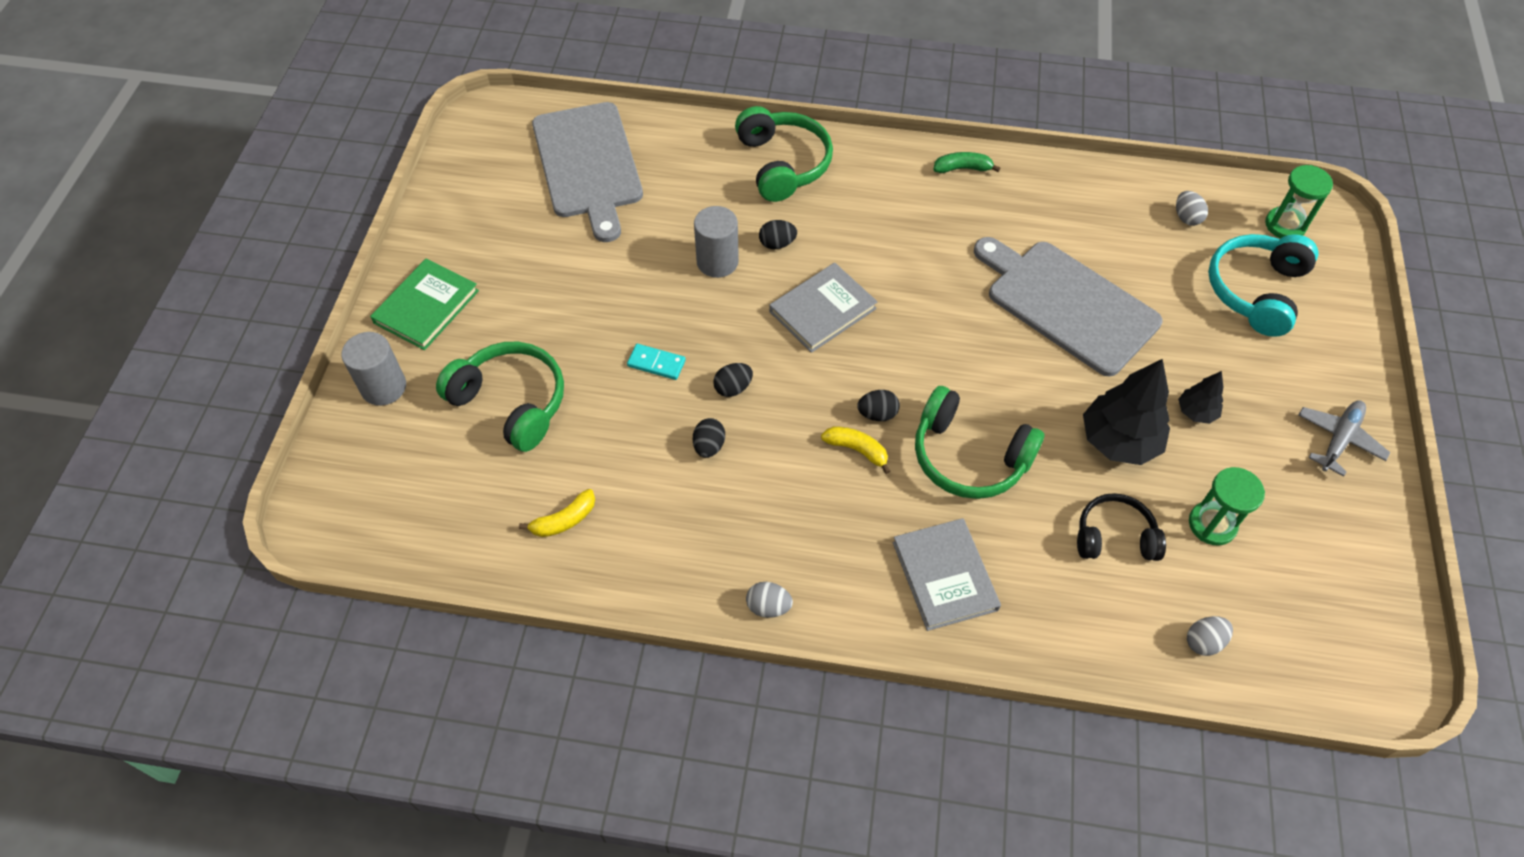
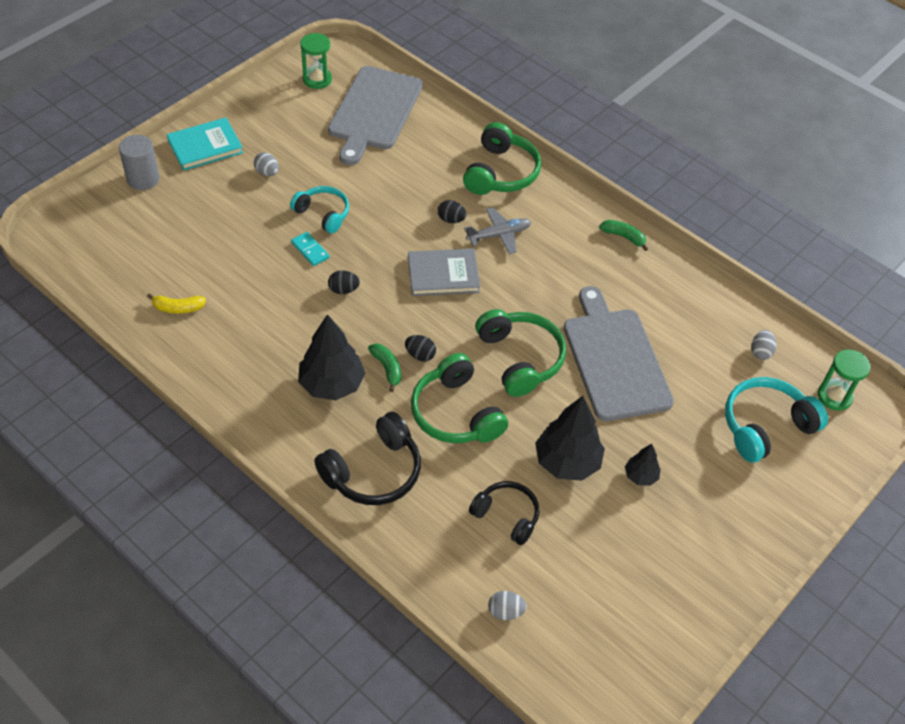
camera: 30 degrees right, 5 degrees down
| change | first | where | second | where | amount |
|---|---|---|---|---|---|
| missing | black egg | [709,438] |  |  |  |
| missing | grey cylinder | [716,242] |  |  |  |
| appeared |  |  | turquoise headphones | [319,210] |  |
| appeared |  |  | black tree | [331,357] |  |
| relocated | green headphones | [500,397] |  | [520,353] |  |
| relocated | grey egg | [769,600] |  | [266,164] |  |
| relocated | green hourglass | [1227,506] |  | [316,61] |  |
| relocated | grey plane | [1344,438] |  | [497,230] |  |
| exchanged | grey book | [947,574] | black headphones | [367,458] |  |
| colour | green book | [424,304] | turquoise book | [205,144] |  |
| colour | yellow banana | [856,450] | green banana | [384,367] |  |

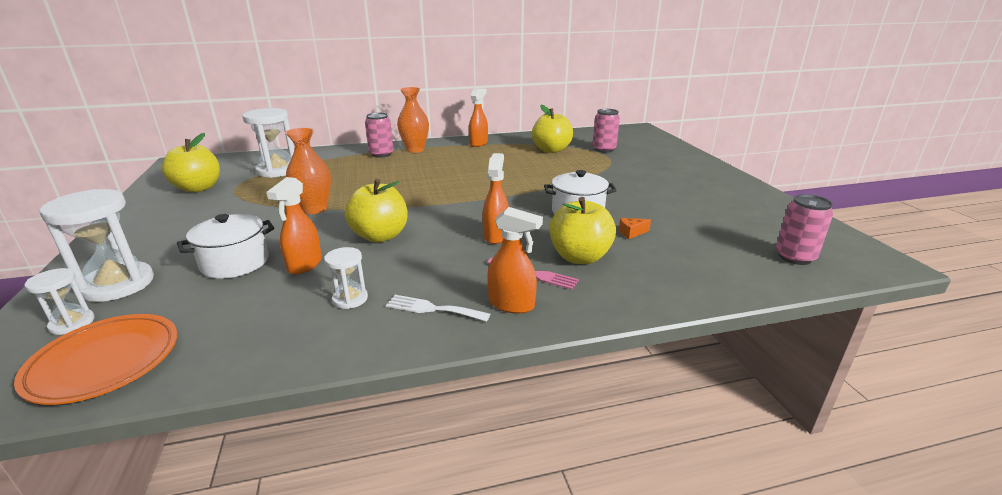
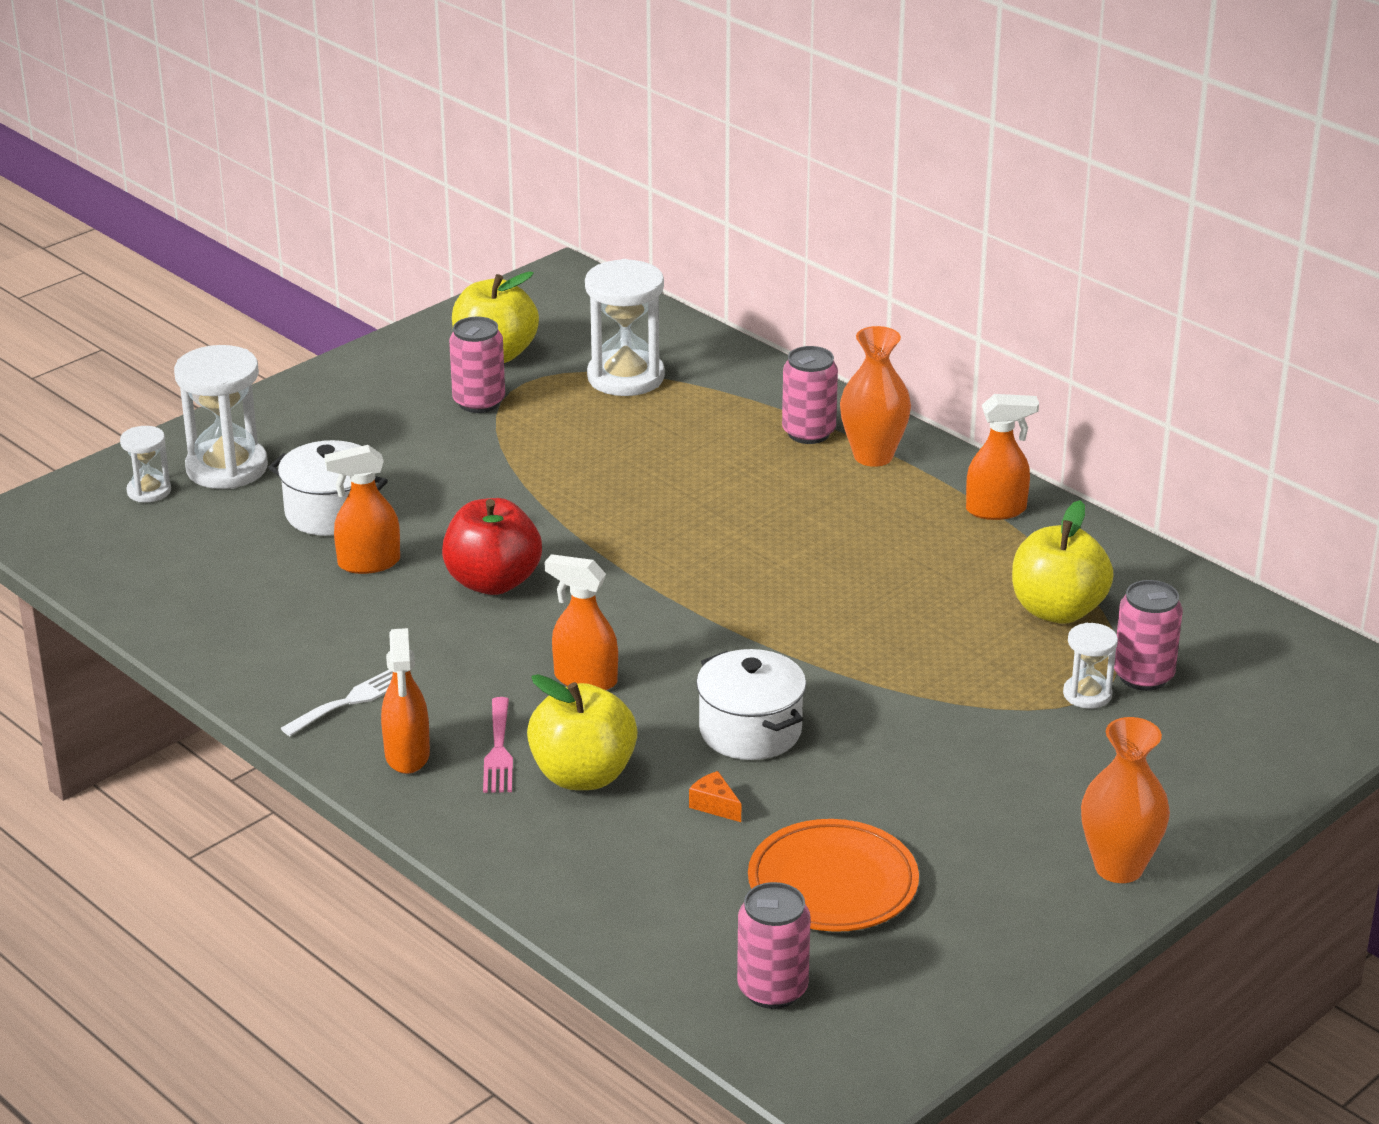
camera: 60 degrees right, 5 degrees up
| change | first | where | second | where | amount |
|---|---|---|---|---|---|
| appeared |  |  | pink can | [477,365] |  |
| relocated | orange plate | [95,359] |  | [833,875] |  |
| relocated | orange vase | [308,171] |  | [1125,800] |  |
| relocated | white hourglass | [346,278] |  | [1090,666] |  |
| colour | yellow apple | [376,210] | red apple | [492,546] |  |
| spun | white fork | [438,308] |  | [337,703] | 60 degrees clockwise |
| spun | orange spray bottle | [496,198] |  | [581,622] | 135 degrees counterclockwise |

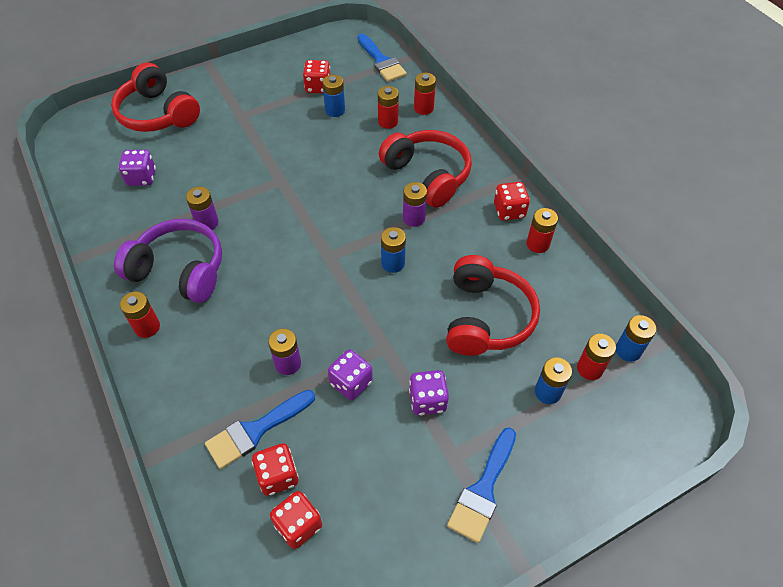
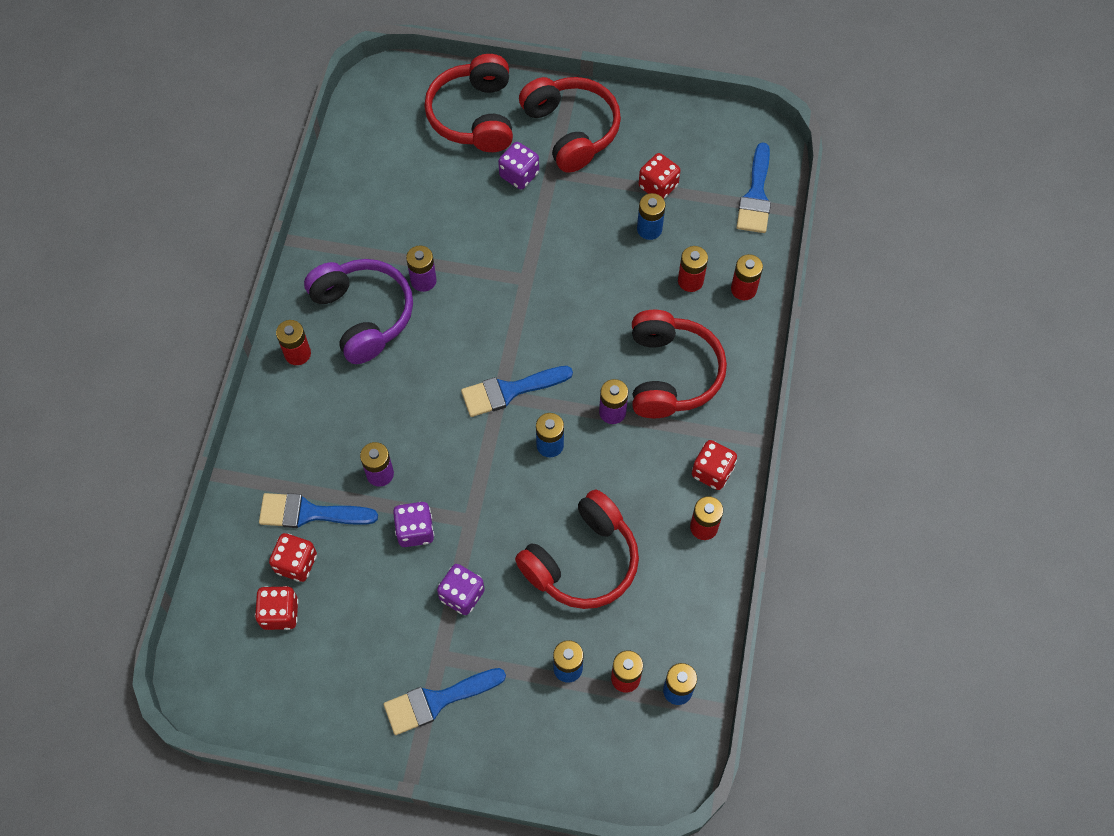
camera: 40 degrees right, 10 degrees up
| change | first | where | second | where | amount |
|---|---|---|---|---|---|
| appeared |  |  | blue brush | [517,391] |  |
| appeared |  |  | red headphones | [570,125] |  |
| relocated | purple dice | [137,168] |  | [518,165] |  |

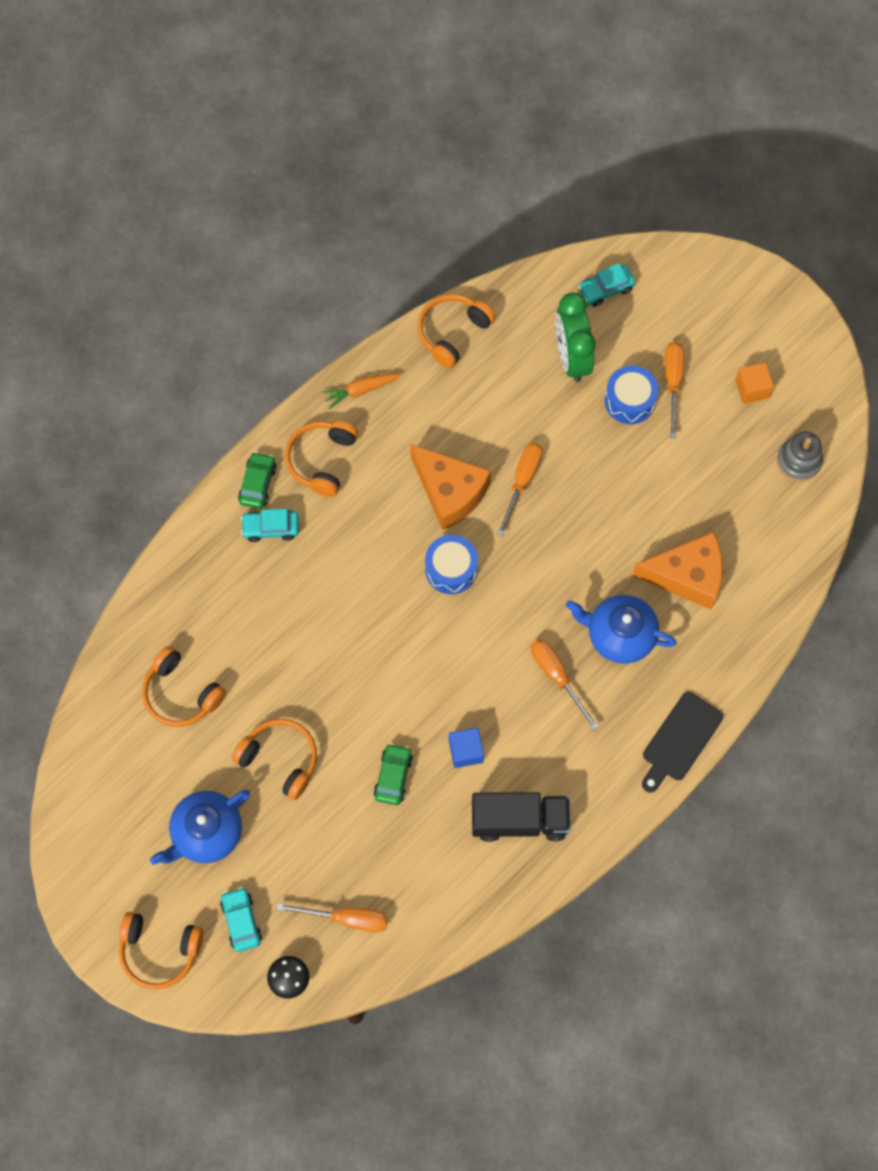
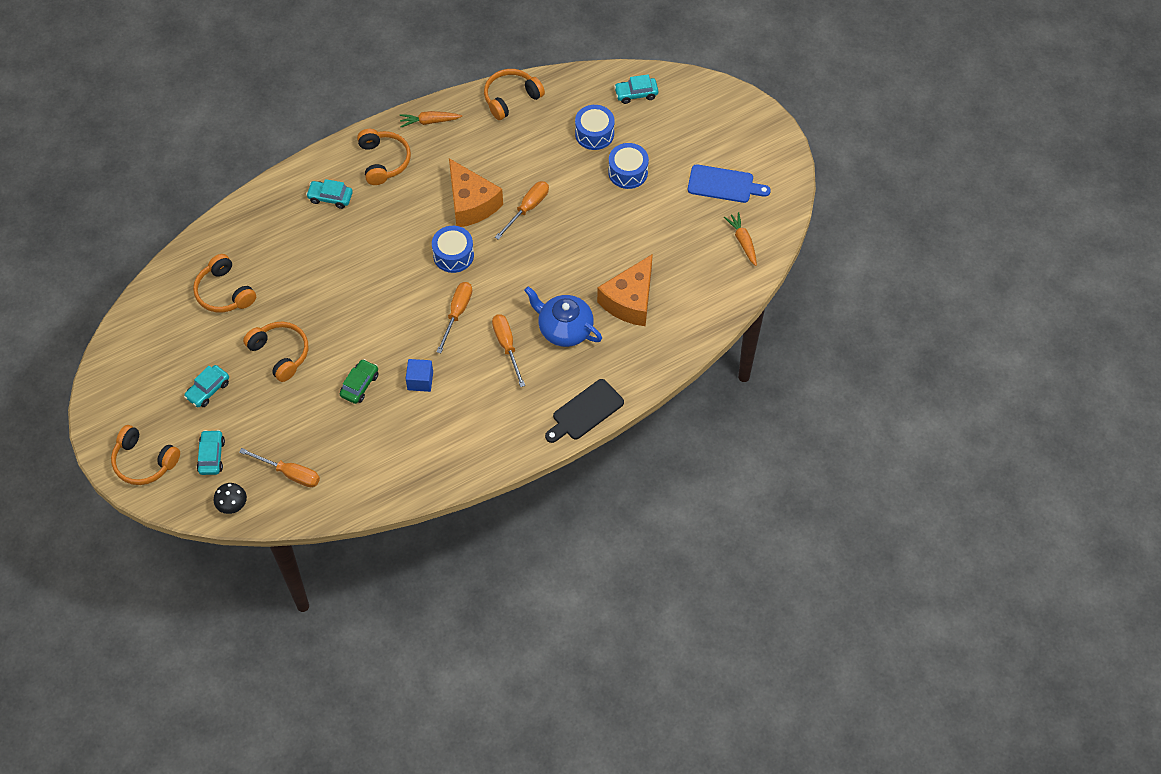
camera: 15 degrees right, 10 degrees down
| change | first | where | second | where | amount |
|---|---|---|---|---|---|
| missing | green car | [257,480] |  |  |  |
| missing | black truck | [521,817] |  |  |  |
| relocated | orange screwdriver | [674,390] |  | [454,317] |  |
| exchanged | blue teapot | [200,827] | turquoise car | [206,386] |  |
| exchanged | green clock | [576,337] | blue drum | [595,127] |  |
| exchanged | orange cube | [754,383] | blue cutting board | [729,183] |  |
| exchanged | grey stacking toy | [800,456] | orange carrot | [740,239] |  |
| spun | orange headphones | [321,459] |  | [384,157] | 135 degrees clockwise |
| spun | orange cheese | [677,570] |  | [625,290] | 105 degrees clockwise |

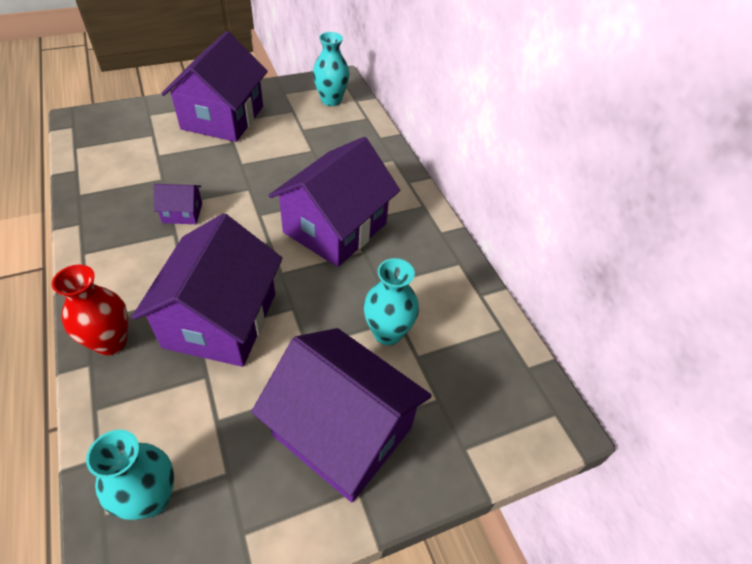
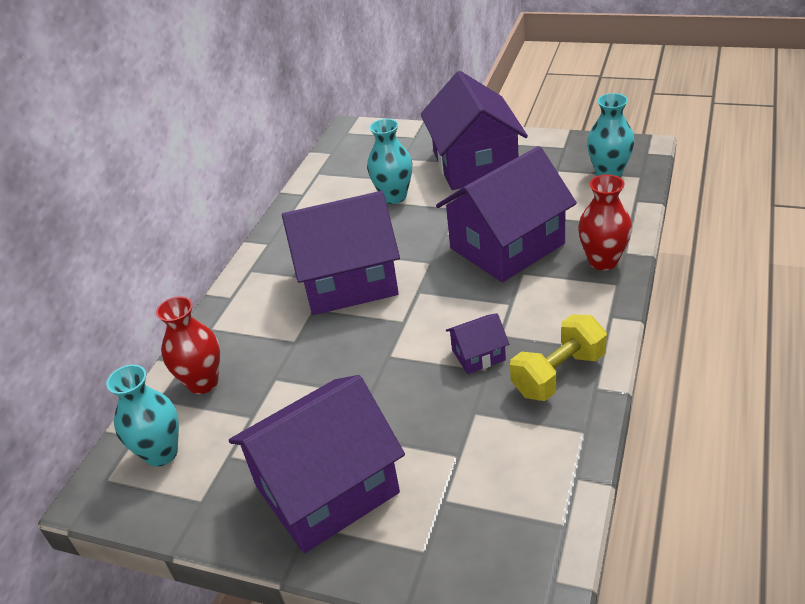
camera: 130 degrees left, 10 degrees down
| change | first | where | second | where | amount |
|---|---|---|---|---|---|
| appeared |  |  | red vase | [188,345] |  |
| appeared |  |  | yellow dumbbell | [558,357] |  |
| spun | purple house | [178,204] |  | [477,343] | 60 degrees counterclockwise |

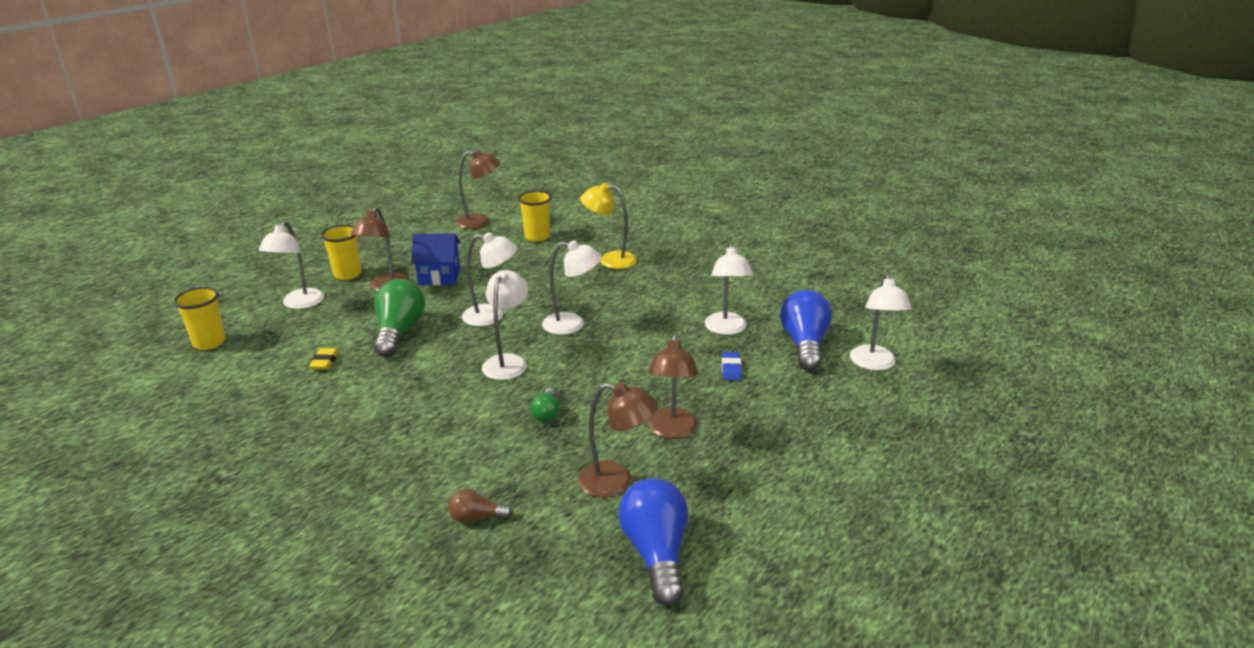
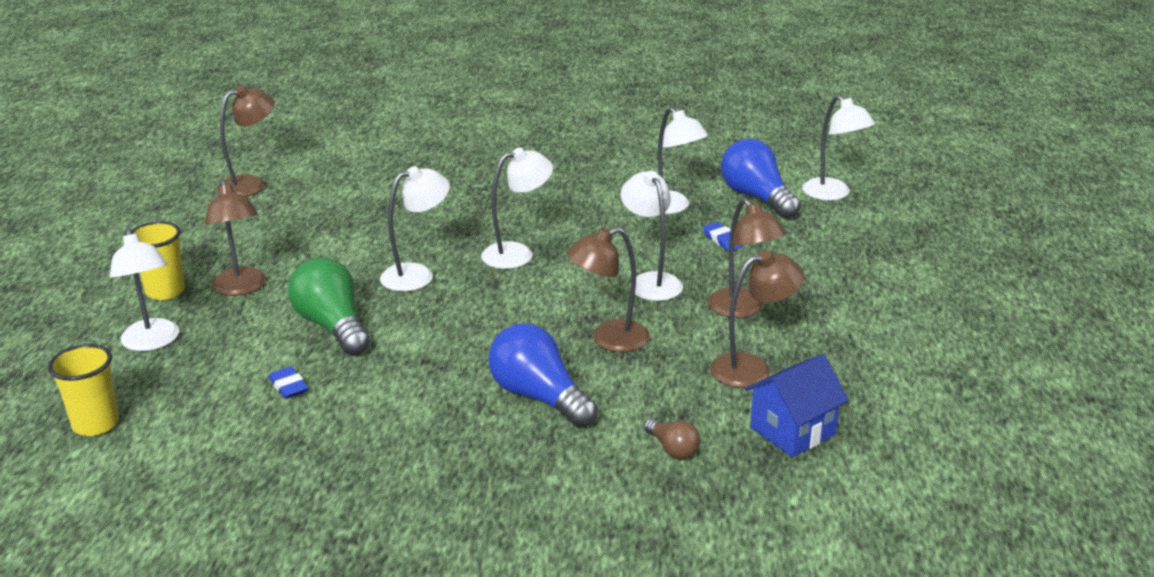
camera: 35 degrees left, 0 degrees up
| change | first | where | second | where | amount |
|---|---|---|---|---|---|
| missing | yellow cup | [535,216] |  |  |  |
| missing | yellow lamp | [608,226] |  |  |  |
| relocated | blue house | [436,259] |  | [797,405] |  |
| relocated | white lamp | [505,325] |  | [652,236] |  |
| relocated | blue light bulb | [653,542] |  | [543,376] |  |
| exchanged | green light bulb | [545,405] | brown lamp | [608,289] |  |
| colour | yellow eraser | [324,358] | blue eraser | [288,382] |  |
| spun | brown light bulb | [480,506] |  | [672,438] | 90 degrees counterclockwise |

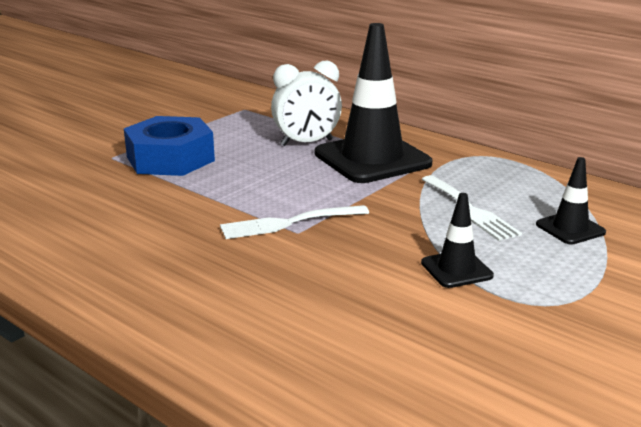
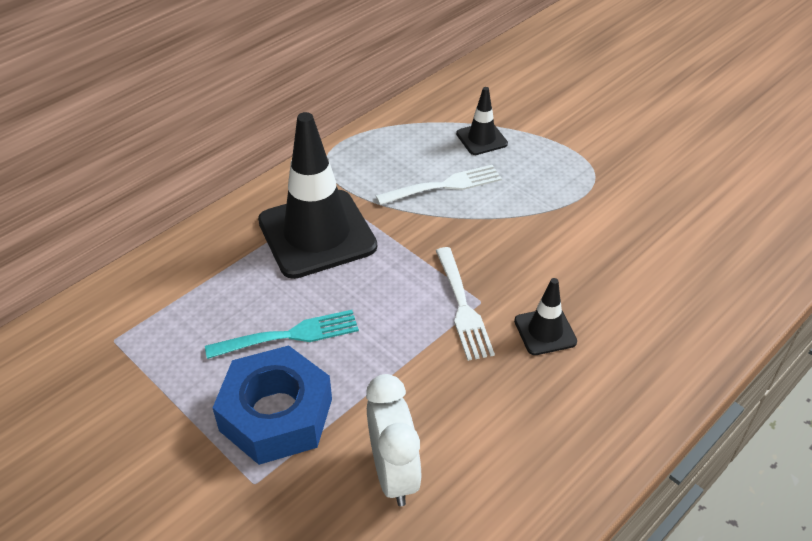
camera: 85 degrees left, 20 degrees up
| change | first | where | second | where | amount |
|---|---|---|---|---|---|
| appeared |  |  | turquoise fork | [282,334] |  |
| relocated | white clock | [306,103] |  | [393,440] |  |
| relocated | black traffic cone | [457,240] |  | [545,316] |  |

